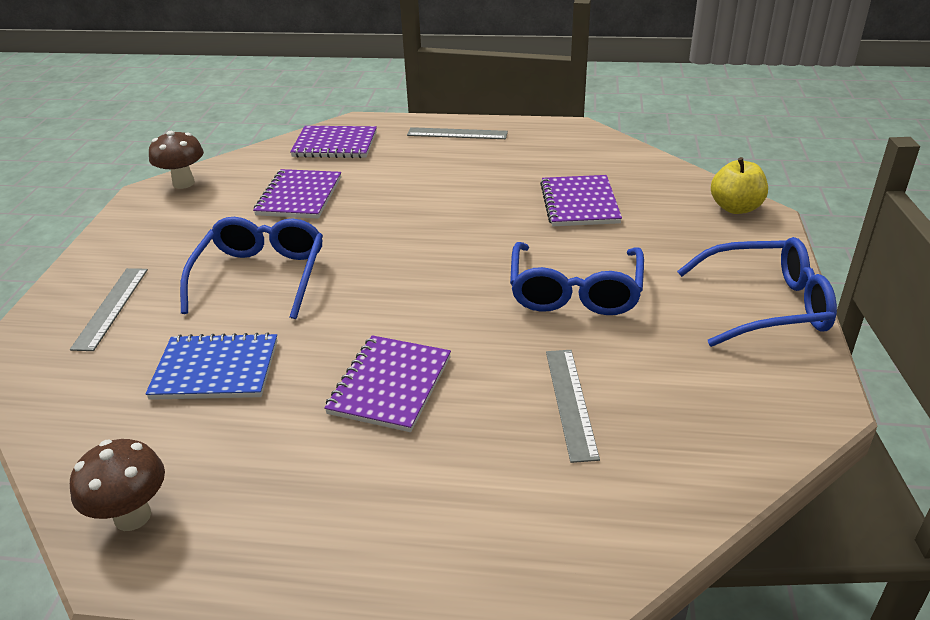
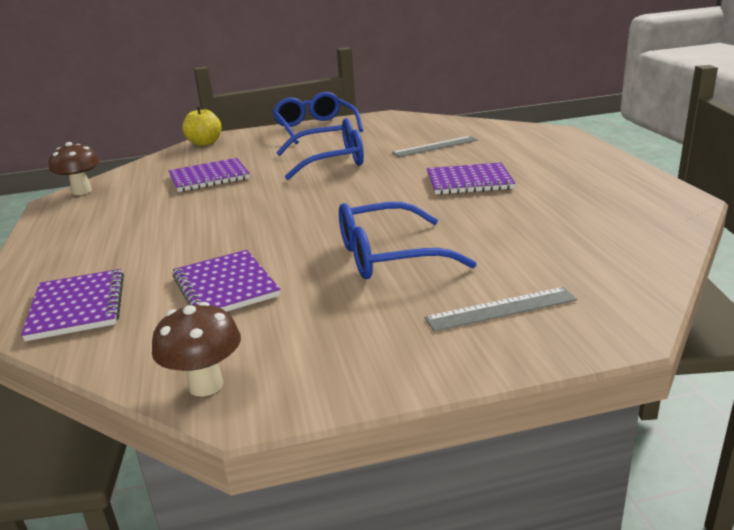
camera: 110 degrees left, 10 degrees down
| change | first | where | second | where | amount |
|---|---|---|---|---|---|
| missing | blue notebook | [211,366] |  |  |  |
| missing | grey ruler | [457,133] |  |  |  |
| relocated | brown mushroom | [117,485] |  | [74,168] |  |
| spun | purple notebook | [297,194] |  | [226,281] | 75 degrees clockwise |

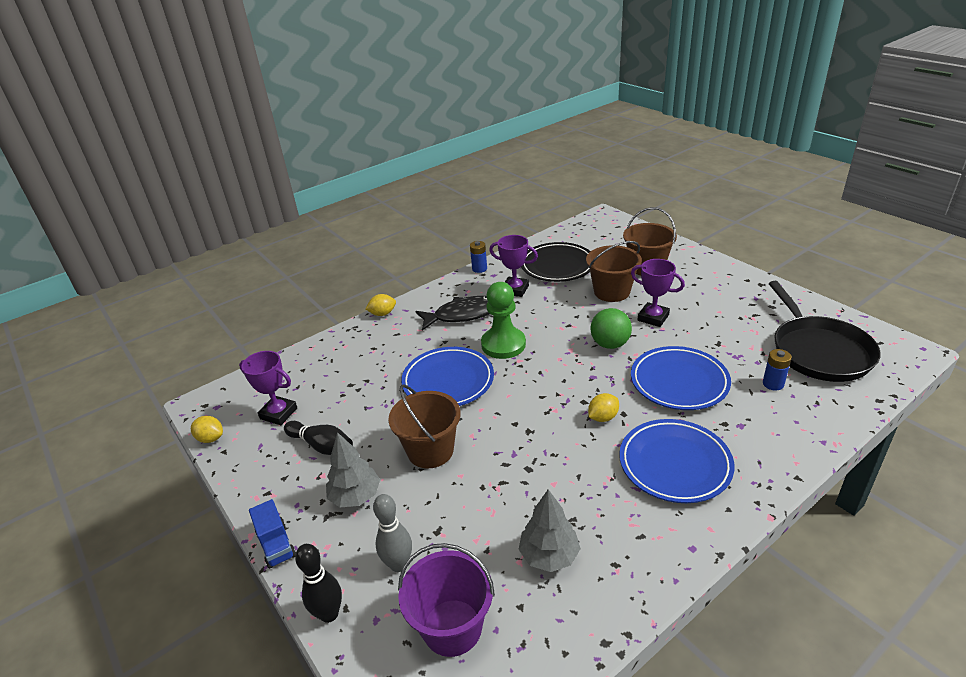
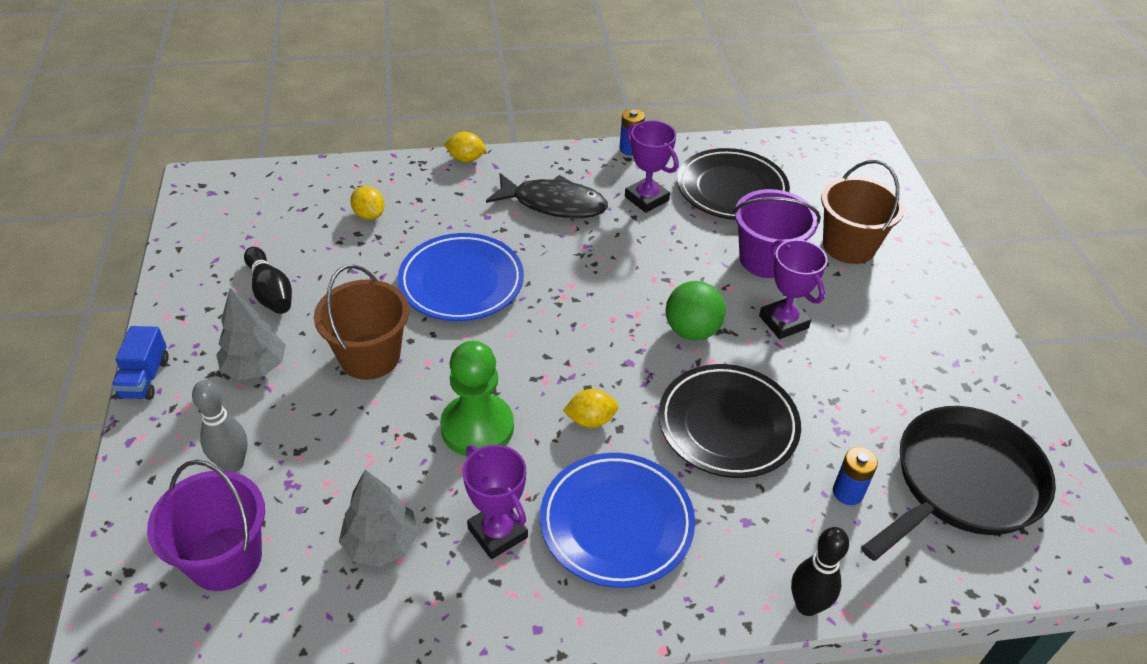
camera: 25 degrees right, 10 degrees up
| change | first | where | second | where | amount |
|---|---|---|---|---|---|
| relocated | yellow lemon | [207,429] |  | [367,203] |  |
| relocated | purple trophy | [268,388] |  | [495,502] |  |
| relocated | black bowling pin | [318,583] |  | [820,571] |  |
| relocated | green pawn | [503,320] |  | [477,398] |  |
| colour | brown bucket | [614,271] | purple bucket | [777,233] |  |
| colour | blue plate | [681,378] | black plate | [729,421] |  |
| spun | black pan | [824,331] |  | [958,483] | 150 degrees counterclockwise |

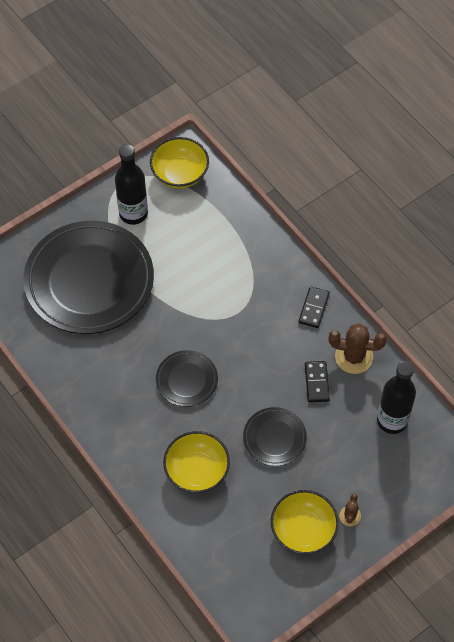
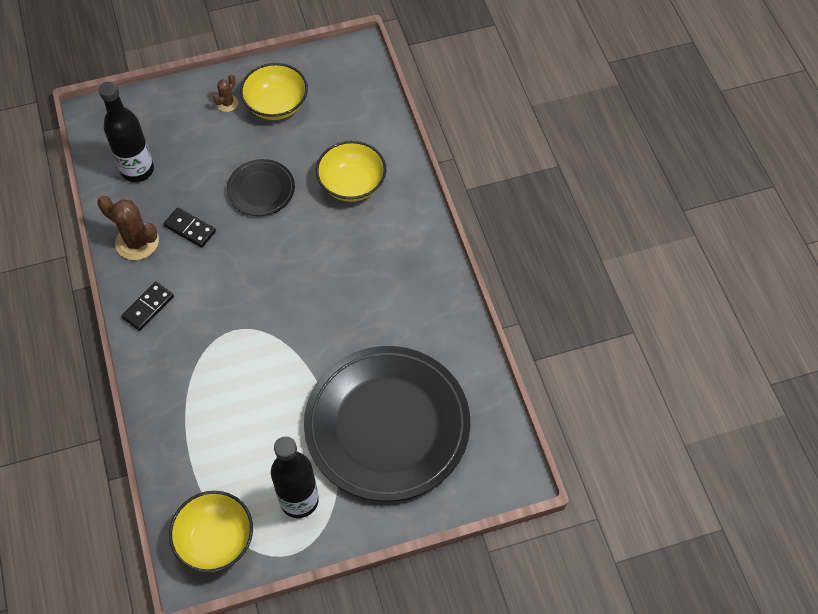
camera: 160 degrees left, 0 degrees up
| change | first | where | second | where | amount |
|---|---|---|---|---|---|
| missing | black plate | [187,378] |  |  |  |
| spun | black domino | [317,381] |  | [189,227] | 75 degrees counterclockwise |

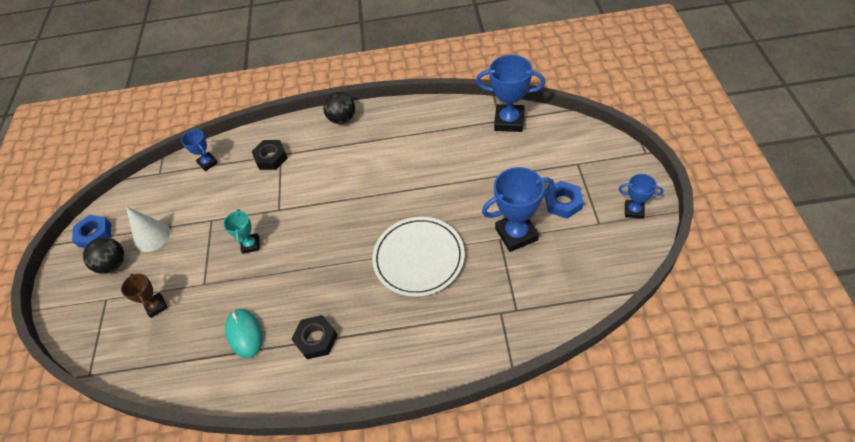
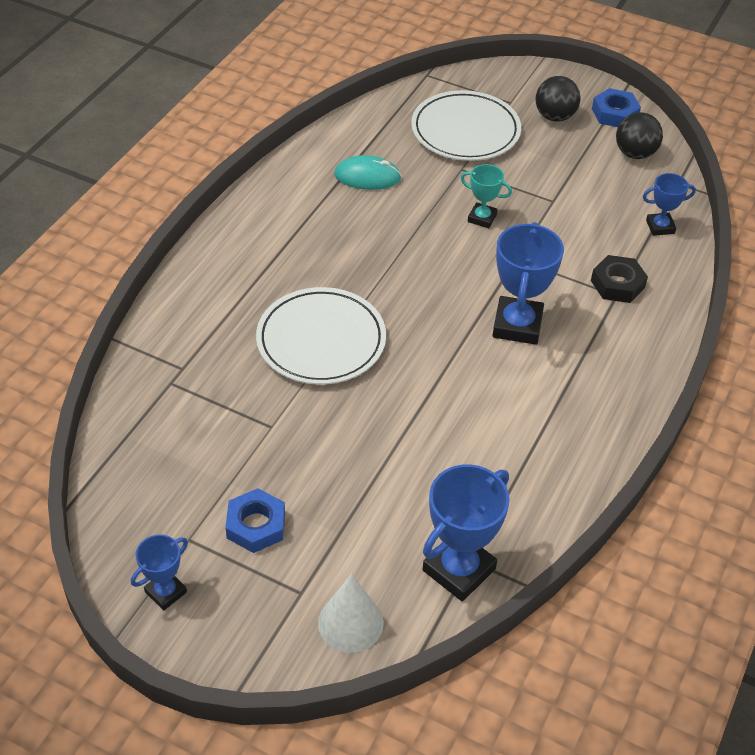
camera: 115 degrees right, 5 degrees down
| change | first | where | second | where | amount |
|---|---|---|---|---|---|
| missing | black nut | [314,337] |  |  |  |
| relocated | white cone | [148,229] |  | [351,613] |  |
| relocated | black ball | [339,108] |  | [639,135] |  |
| relocated | blue trophy | [518,209] |  | [528,283] |  |
| exchanged | brown trophy | [144,296] | white plate | [466,125] |  |

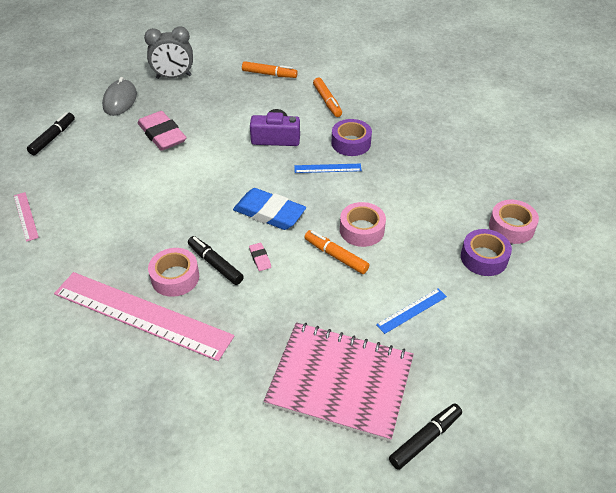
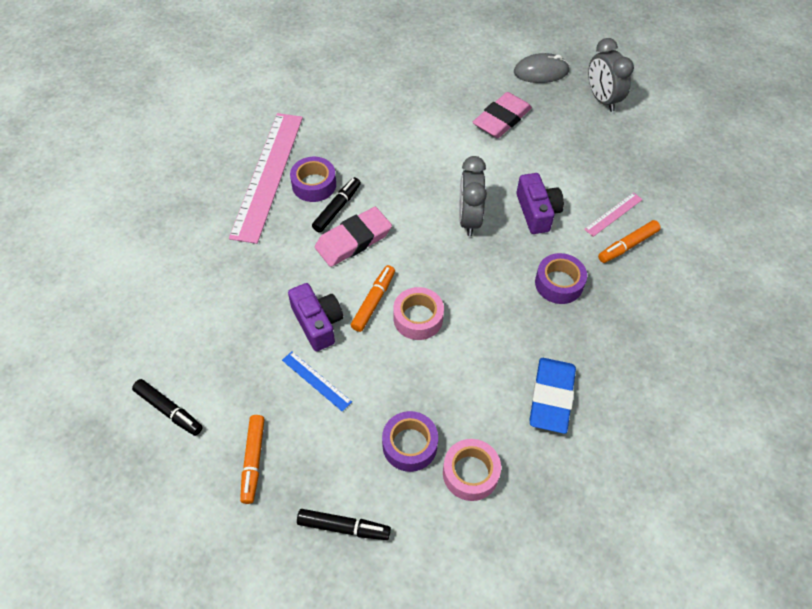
camera: 75 degrees right, 10 degrees up
| change | first | where | second | where | amount |
|---|---|---|---|---|---|
| missing | pink notebook | [339,382] |  |  |  |
| missing | blue ruler | [328,168] |  |  |  |
| appeared |  |  | purple camera | [315,317] |  |
| appeared |  |  | grey clock | [473,196] |  |
| relocated | pink ruler | [26,217] |  | [613,215] |  |
| relocated | black marker | [51,133] |  | [344,524] |  |
| relocated | blue eraser | [269,209] |  | [552,396] |  |
| relocated | orange marker | [270,69] |  | [252,459] |  |
| colour | pink tape | [173,272] | purple tape | [313,179] |  |
| size | pink eraser | [260,257] |  | [353,237] | x2.35 |

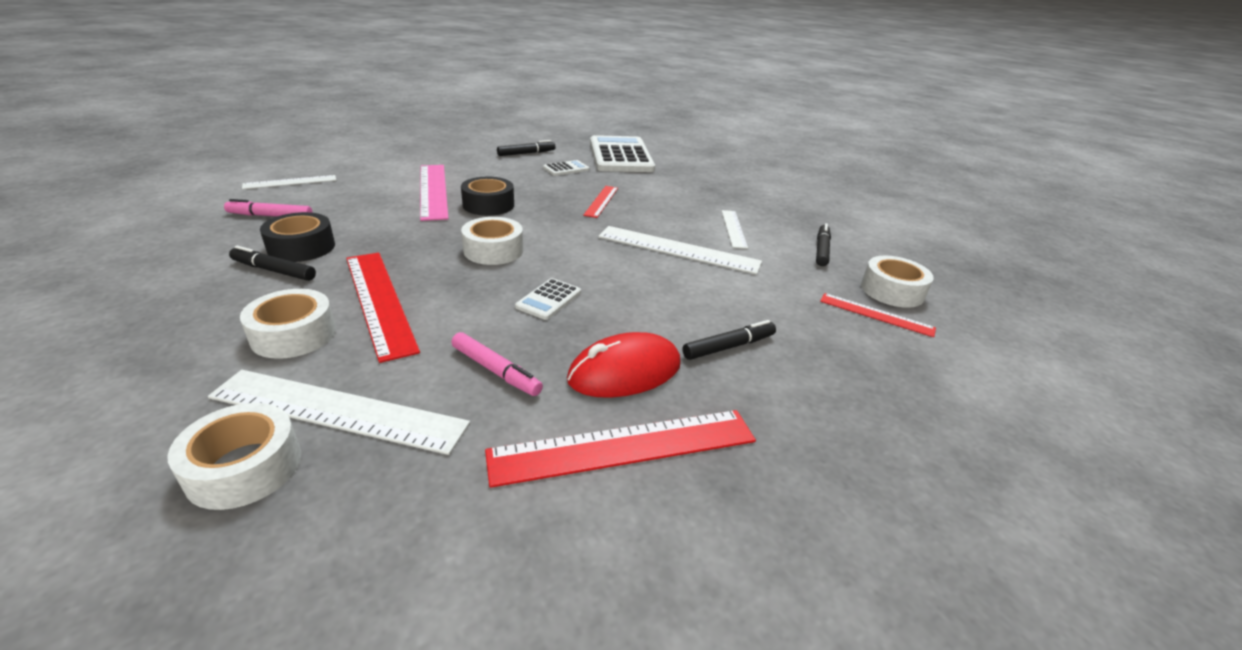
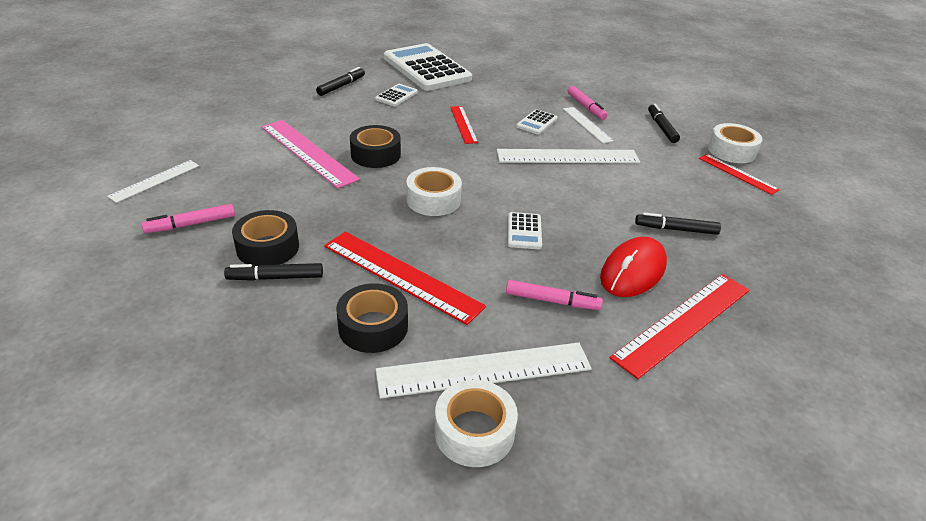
camera: 25 degrees left, 5 degrees up
| change | first | where | second | where | amount |
|---|---|---|---|---|---|
| appeared |  |  | white calculator | [536,122] |  |
| appeared |  |  | pink marker | [587,103] |  |
| colour | white tape | [288,324] | black tape | [372,318] |  |
| spun | black marker | [729,340] |  | [678,223] | 120 degrees counterclockwise |
| spun | red ruler | [878,315] |  | [739,174] | 45 degrees clockwise |

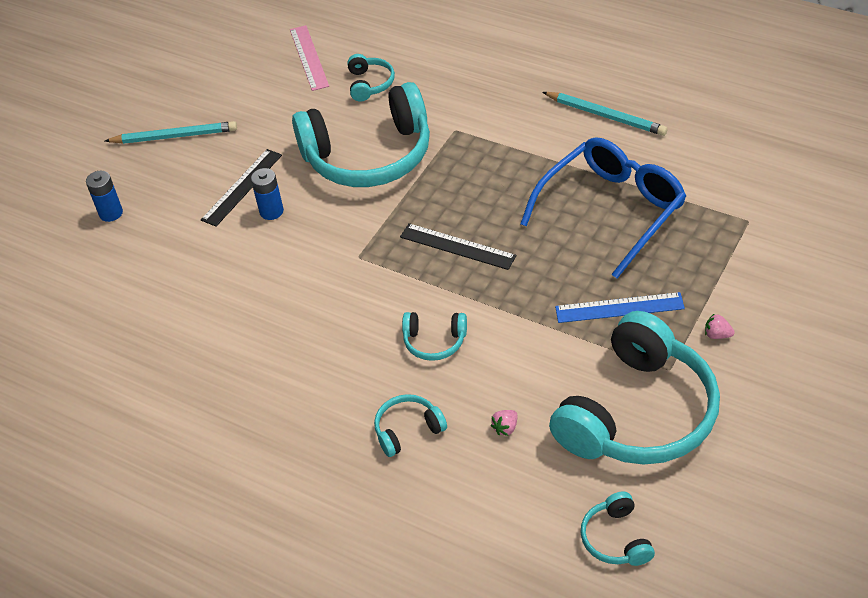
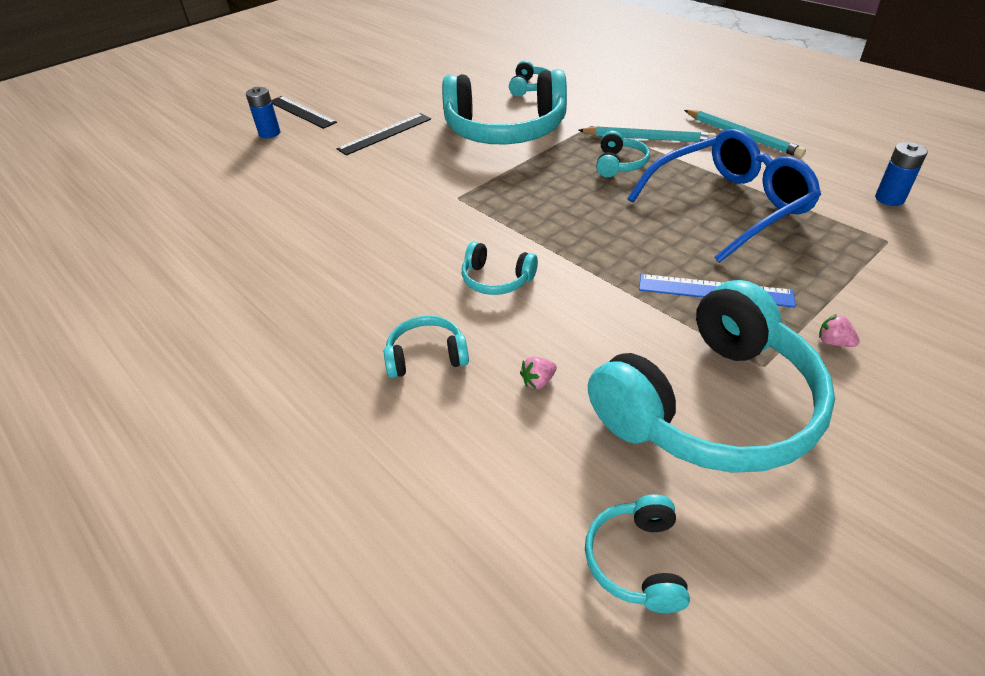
camera: 15 degrees right, 5 degrees down
| change | first | where | second | where | amount |
|---|---|---|---|---|---|
| missing | pink ruler | [309,58] |  |  |  |
| appeared |  |  | turquoise headphones | [623,154] |  |
| relocated | turquoise pencil | [171,132] |  | [647,134] |  |
| relocated | blue battery | [267,194] |  | [901,174] |  |
| relocated | black ruler | [458,246] |  | [304,112] |  |

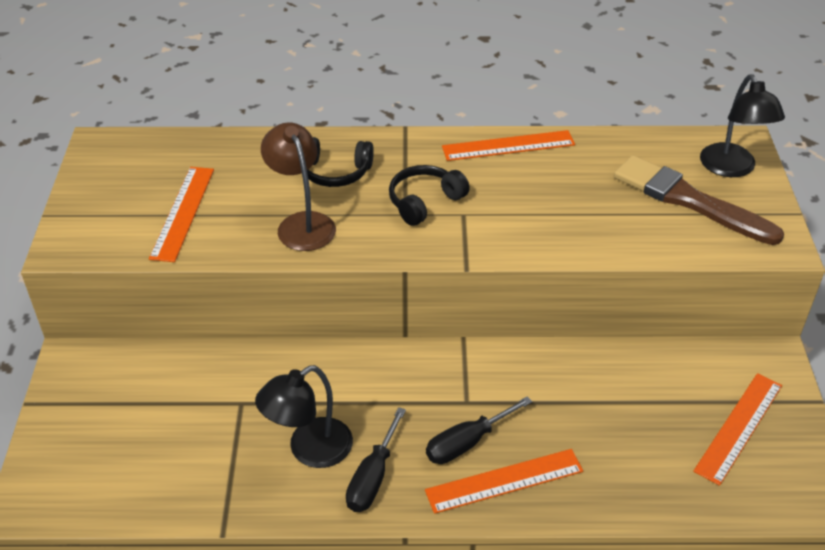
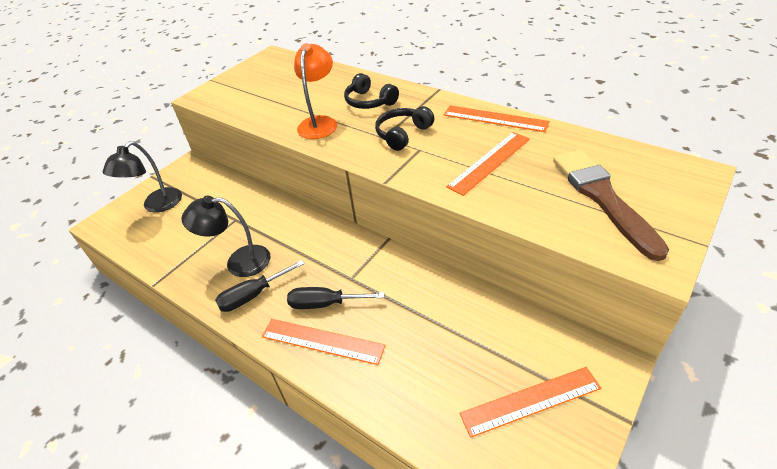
camera: 40 degrees right, 0 degrees up
| change | first | where | second | where | amount |
|---|---|---|---|---|---|
| relocated | orange ruler | [181,214] |  | [488,164] |  |
| relocated | black lamp | [742,125] |  | [142,177] |  |
| colour | brown lamp | [298,186] | orange lamp | [315,91] |  |
| spun | black headphones | [429,195] |  | [405,128] | 45 degrees counterclockwise |

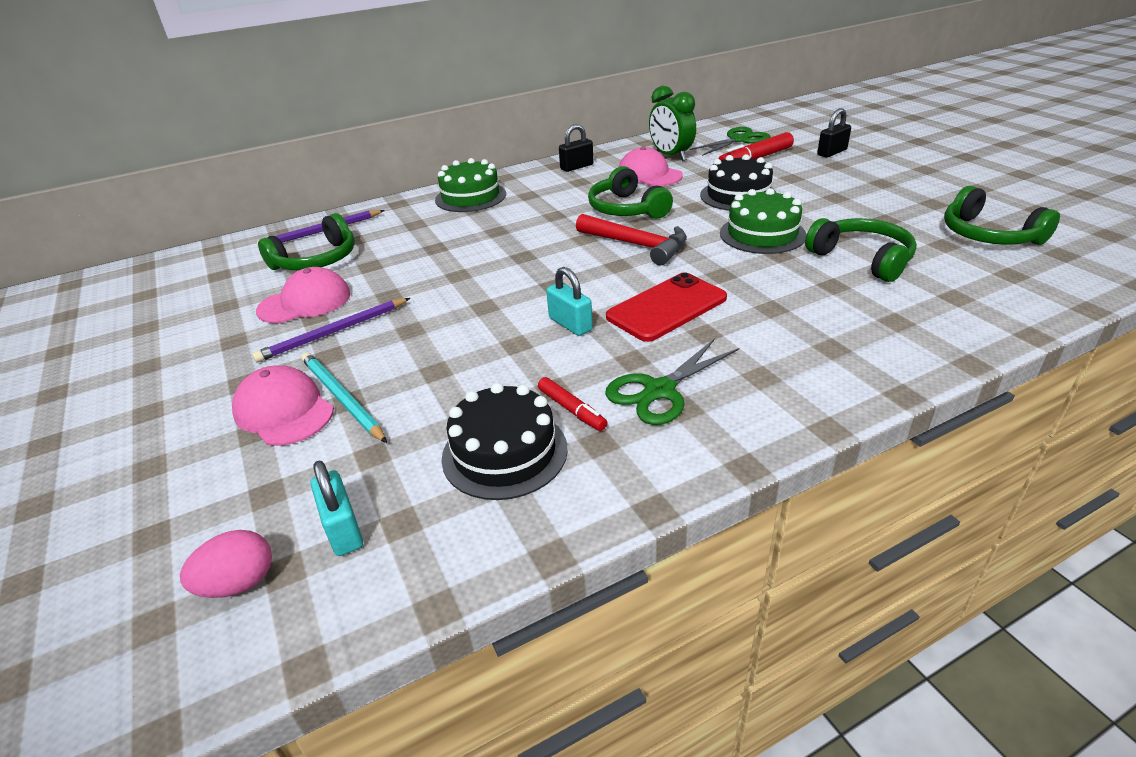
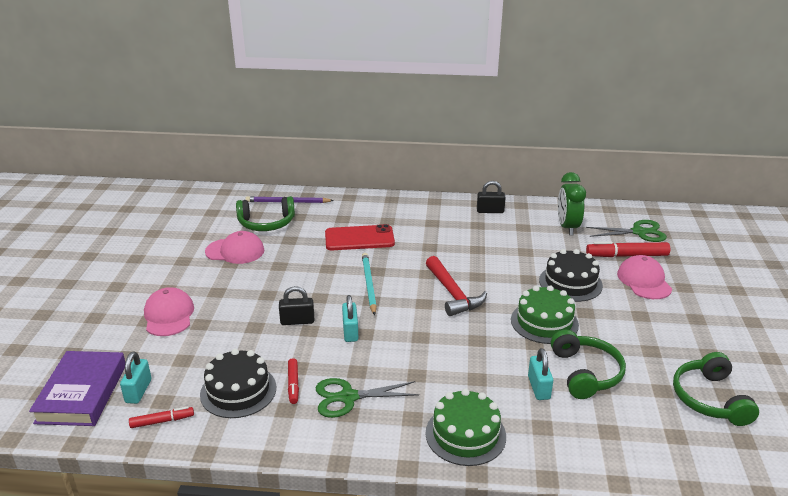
camera: 30 degrees right, 5 degrees down
| change | first | where | second | where | amount |
|---|---|---|---|---|---|
| missing | purple pencil | [331,330] |  |  |  |
| missing | green headphones | [630,192] |  |  |  |
| appeared |  |  | red marker | [161,417] |  |
| appeared |  |  | turquoise padlock | [540,374] |  |
| relocated | turquoise pencil | [344,397] |  | [369,284] |  |
| relocated | green cake | [470,185] |  | [466,427] |  |
| relocated | red phone | [666,307] |  | [360,237] |  |
| relocated | pink cap | [651,166] |  | [644,277] |  |
| relocated | black padlock | [834,132] |  | [296,305] |  |
| exchanged | pink egg | [226,564] | purple book | [77,388] |  |

